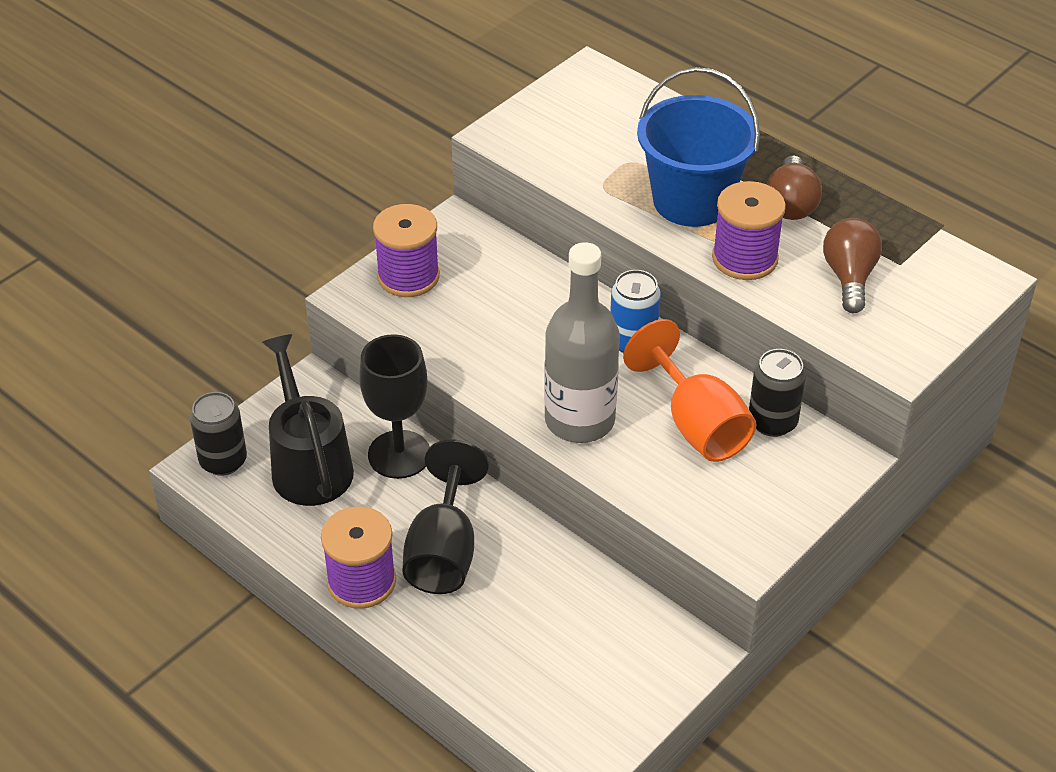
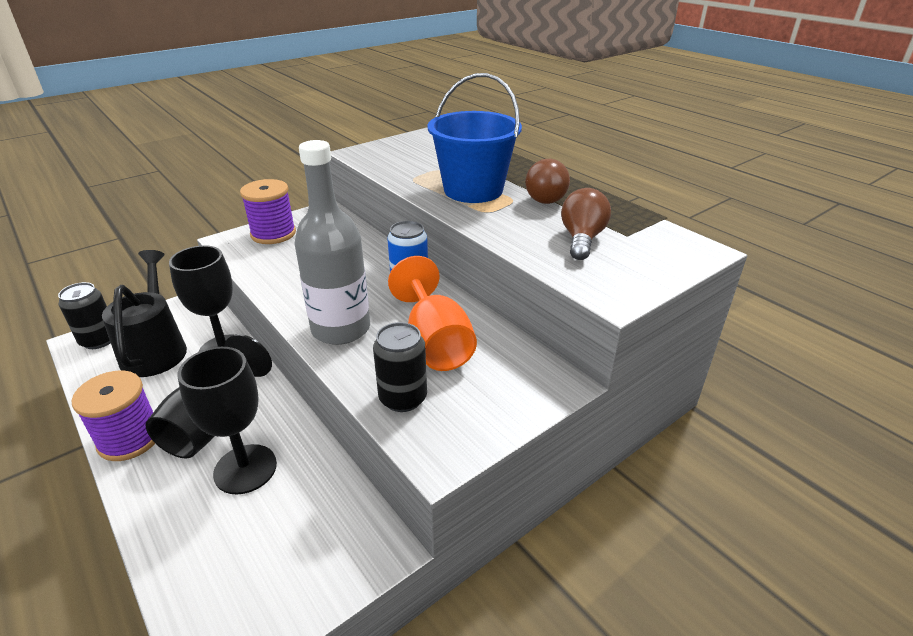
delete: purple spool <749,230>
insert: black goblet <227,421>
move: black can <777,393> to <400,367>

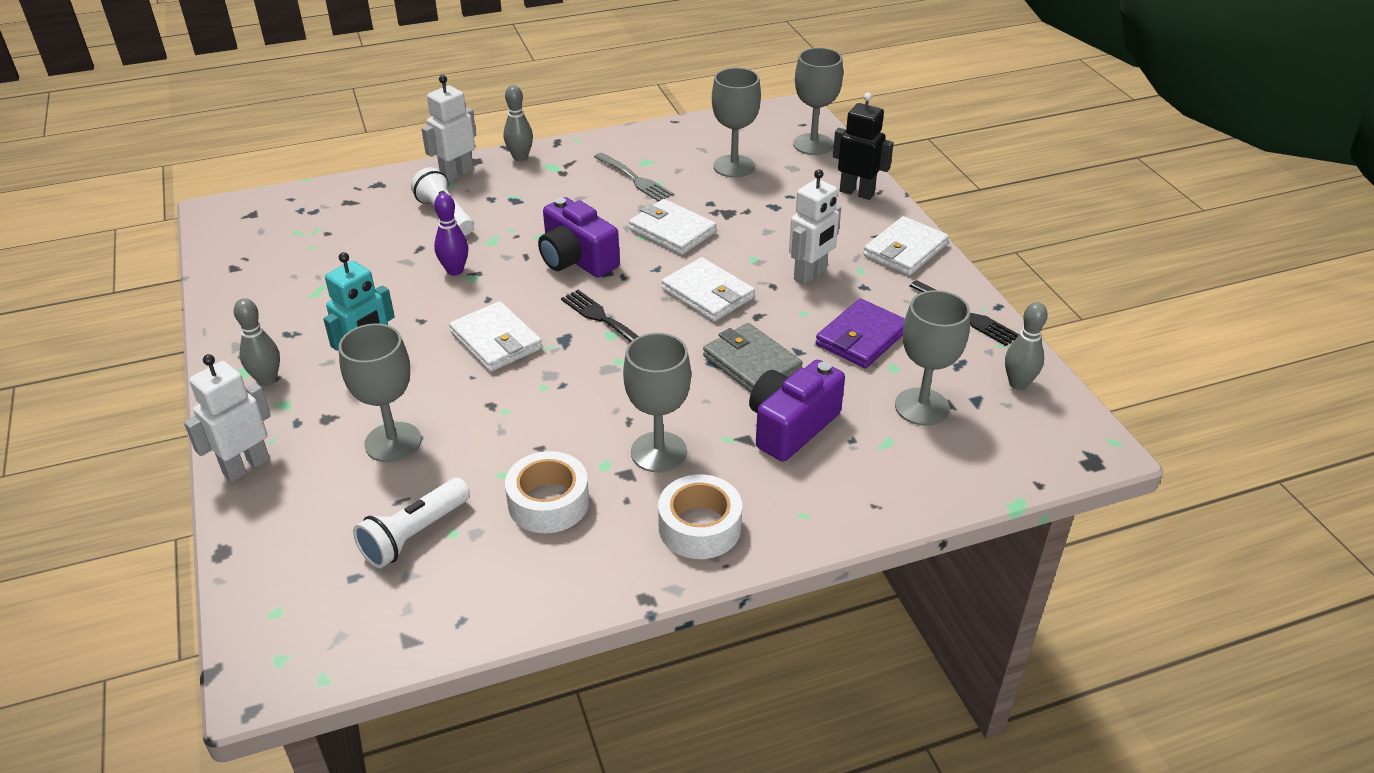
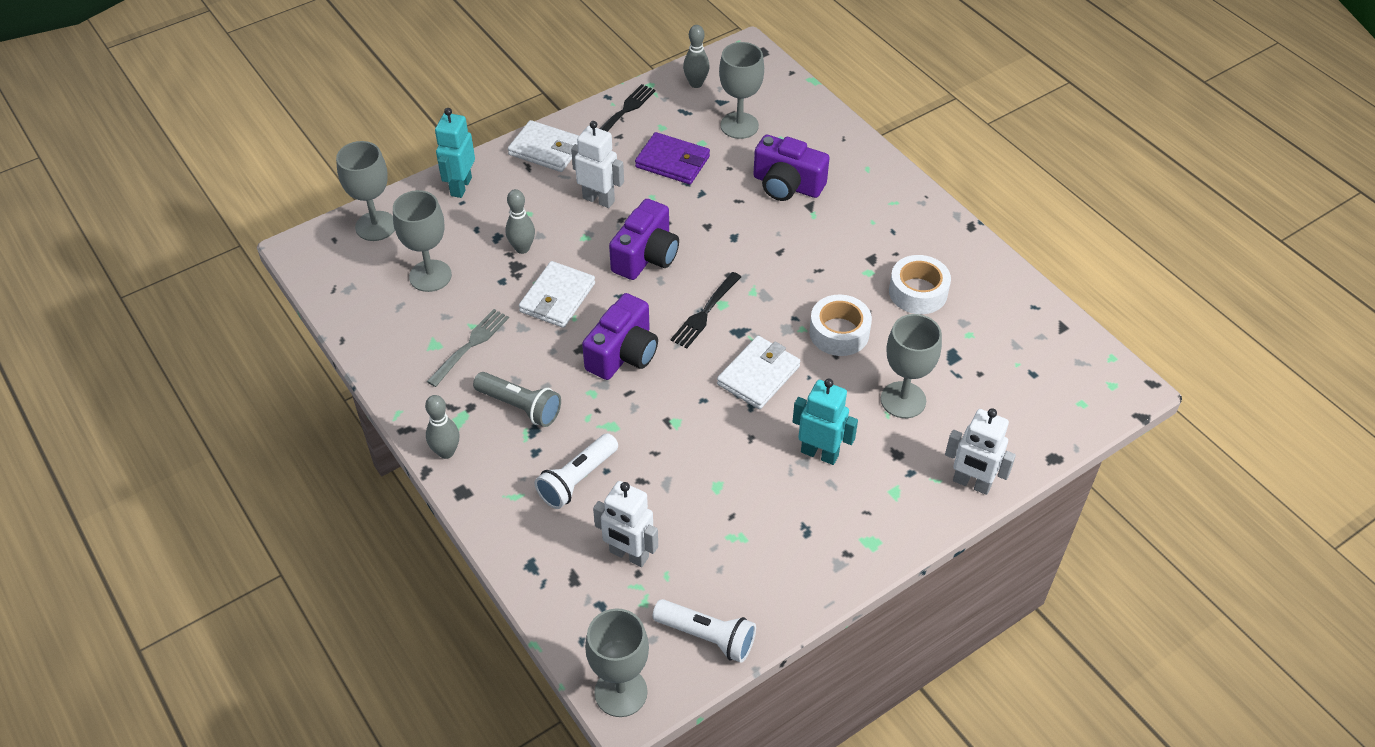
delete: purple bowling pin <451,234>; grey wallet <753,357>
insert: grey flashlight <517,399>
move: grey bowling pin <257,342> to <520,221>; white flashlight <411,523> to <704,631>; white robot <448,128> to <625,524>; grey goblet <657,402> to <617,662>; white tape <700,516> to <840,325>
replace: white wallet <708,289> to purple camera <644,239>
recolor: black robot <863,146> to turquoise robot <455,153>

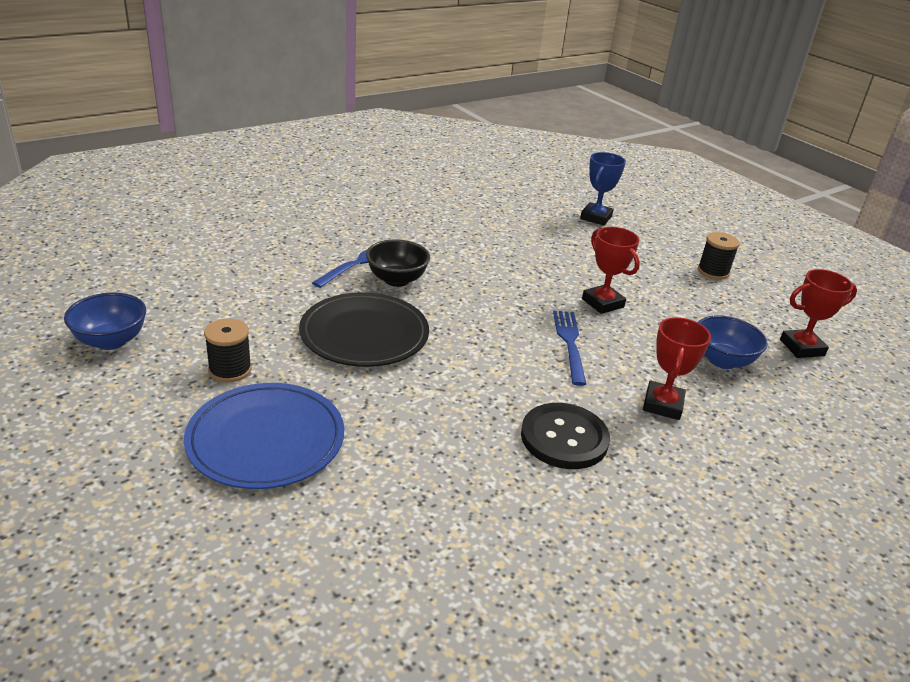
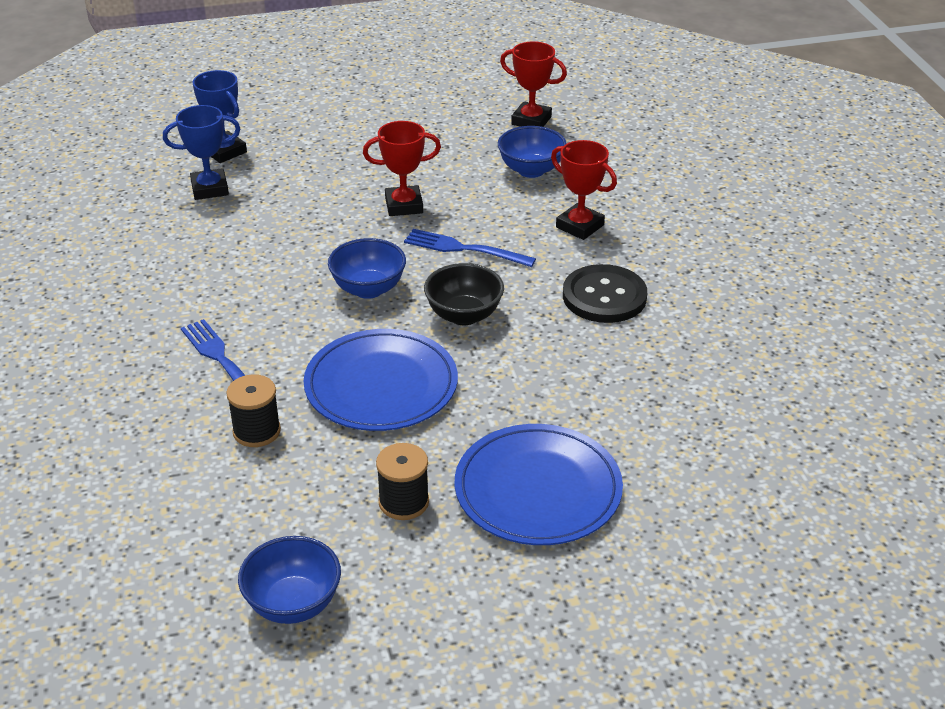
insert: blue trophy <201,152>; blue bowl <367,268>
move: black bowl <398,263> to <464,294>; black spool <719,256> to <253,410>
recolor: black plate <364,329> to blue plate <381,380>
rotate: red trophy <818,313> = <533,84> 75 degrees counterclockwise

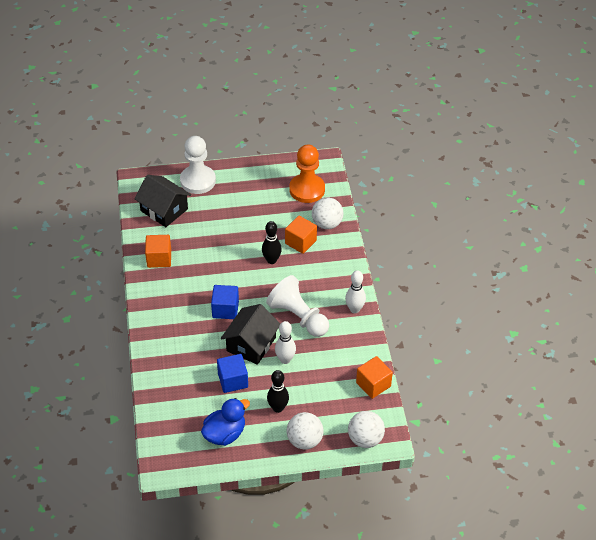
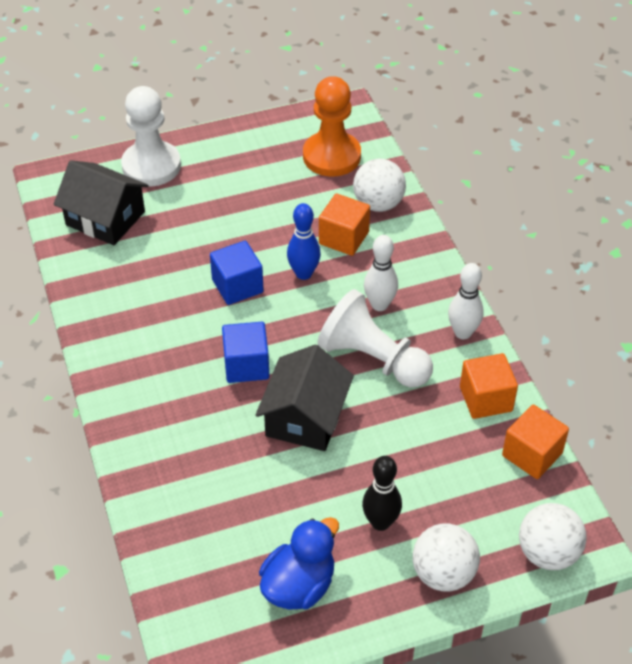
move: orange cube <158,251> to <489,386>; blue cube <232,373> to <237,273>; white bowling pin <285,342> to <381,273>
recolor: black bowling pin <272,242> to blue bowling pin <304,241>

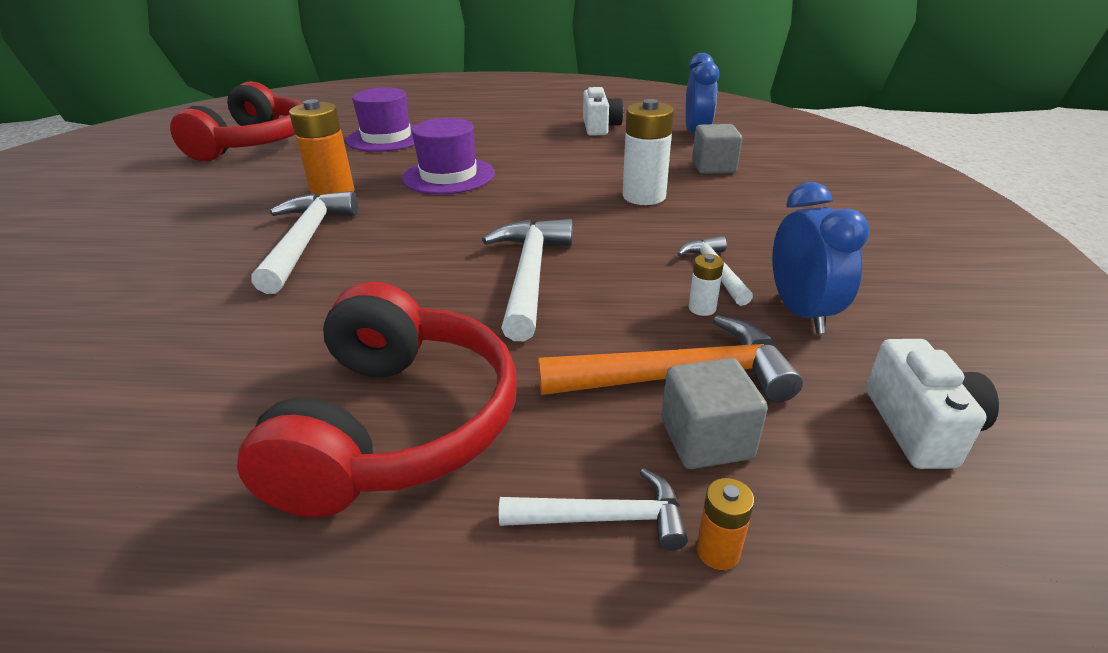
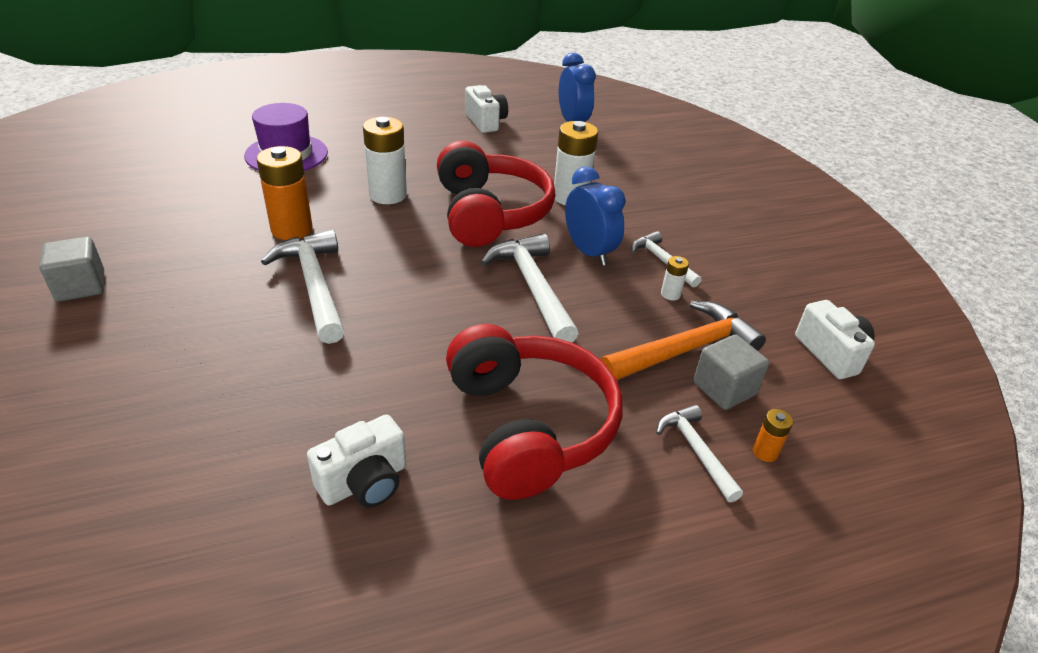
insert: white camera <356,460>
move: red headphones <236,121> to <496,194>; grey cube <717,149> to <71,269>; blue clock <820,258> to <595,216>
replace: purple hat <448,156> to white battery <385,160>
rotate: white hammer <593,509> = <699,454> 90 degrees counterclockwise

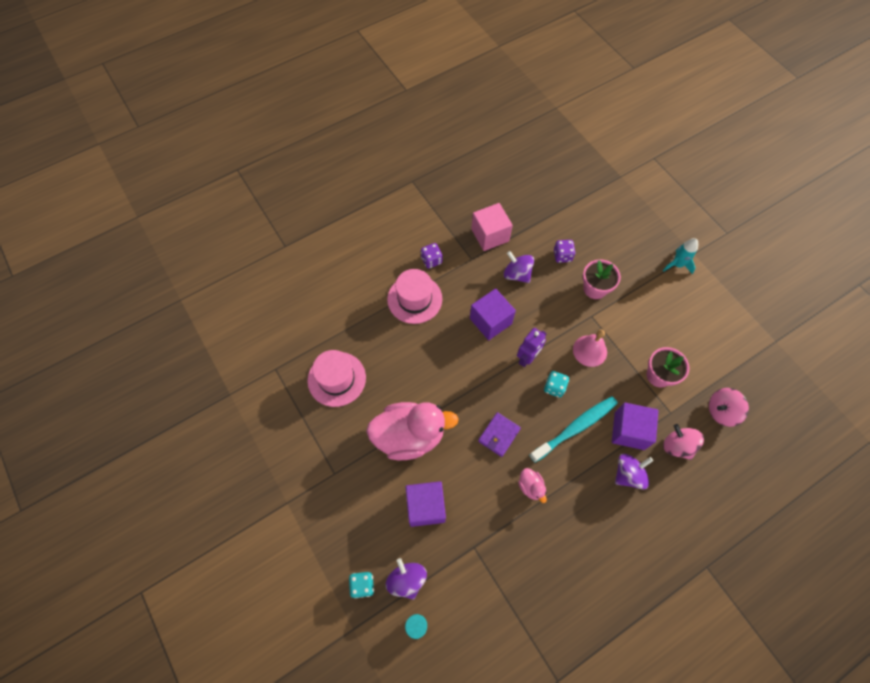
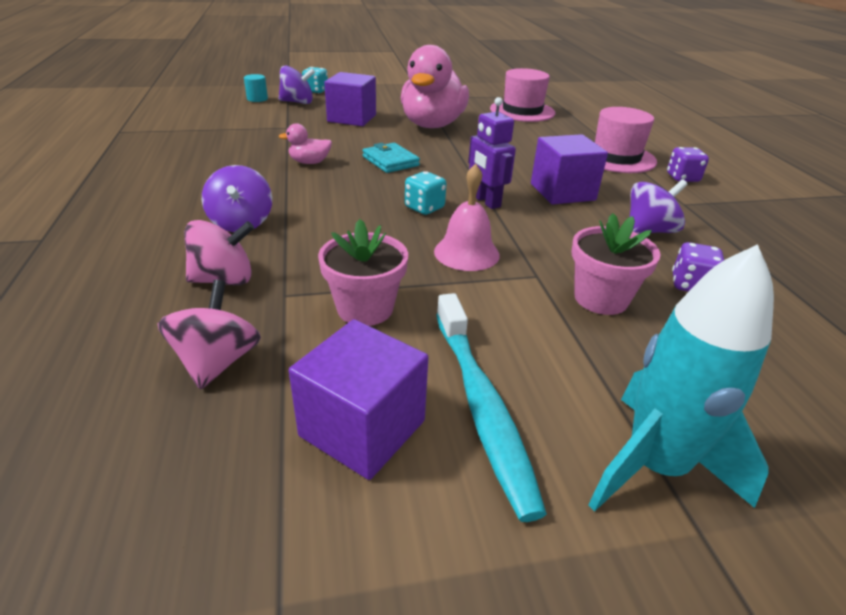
delete: pink cube <492,227>
move: turquoise toothbrush <573,429> to <491,407>; purple cube <635,426> to <358,399>
recolor: purple wallet <499,434> to turquoise wallet <391,158>
resize: turquoise rocket <680,256> = <681,377> x1.66

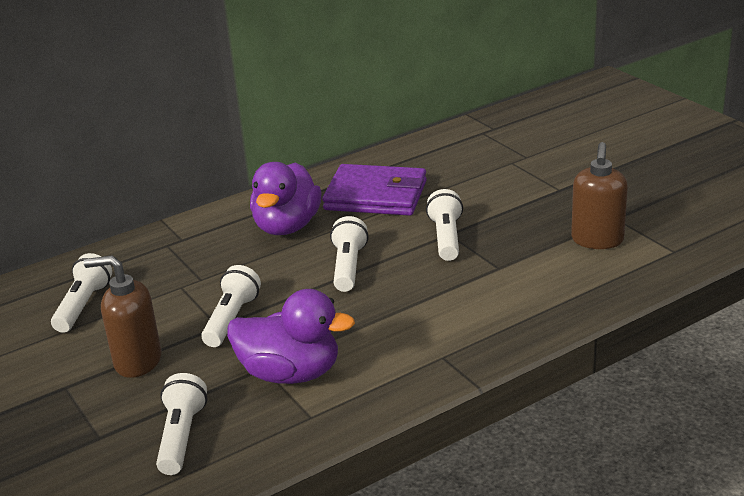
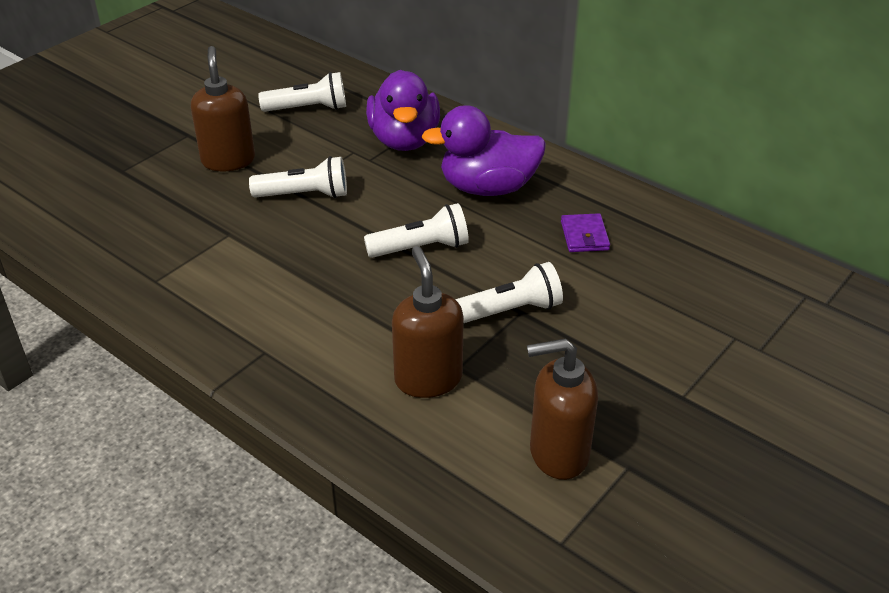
delete: white flashlight <181,424>
insert: brown soap dispenser <428,322>
move: purple duck <291,336> to <403,110>
resize: purple wallet <374,190> = <585,232> x0.45

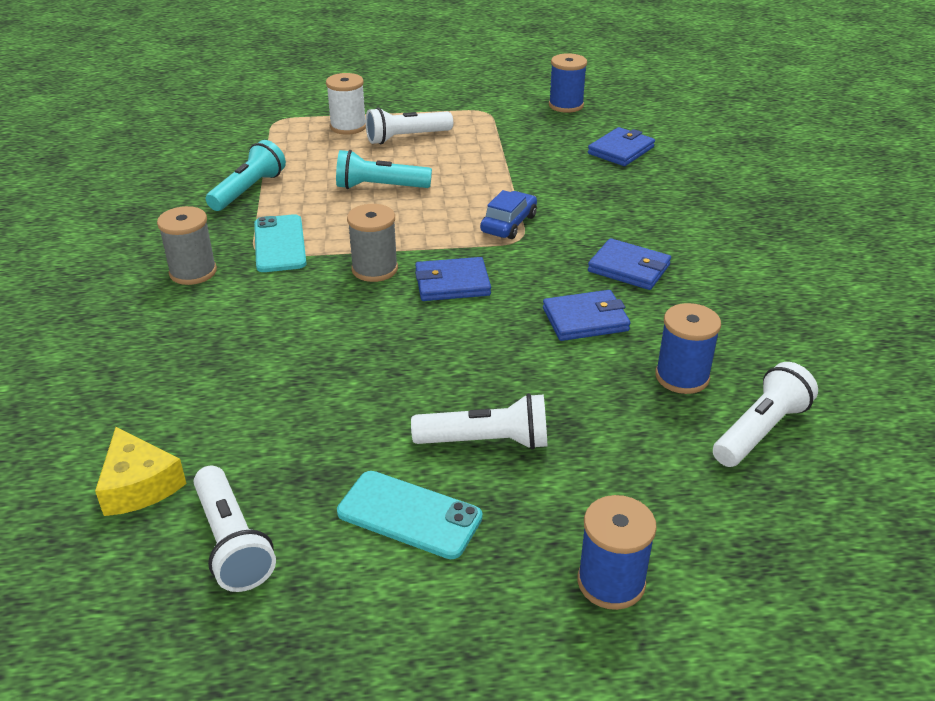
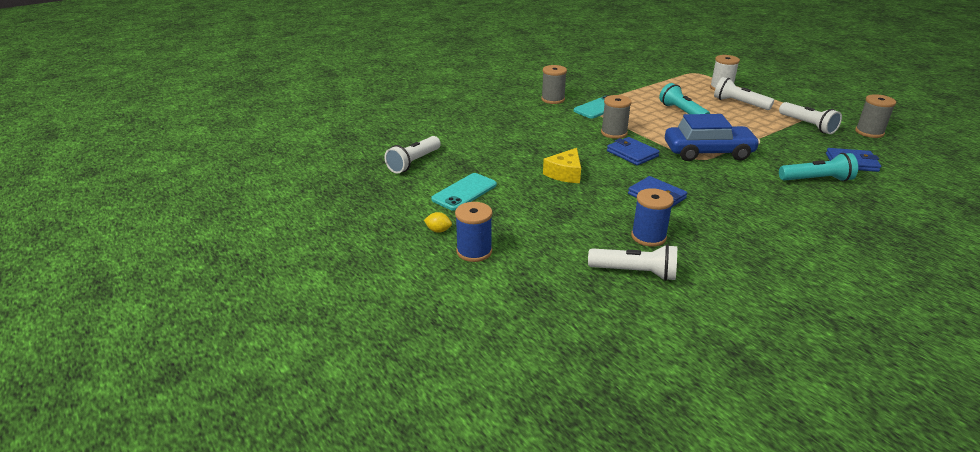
delete: blue wallet <629,264>
insert: yellow lemon <438,222>
move: yellow cheese <141,471> to <562,165>; turquoise flashlight <246,175> to <818,167>; white flashlight <479,421> to <810,118>
recolor: blue spool <568,83> to grey spool <875,116>
rotate: turquoise phone <410,515> = <464,192> 45 degrees clockwise
resize: blue car <508,214> = <712,137> x1.79

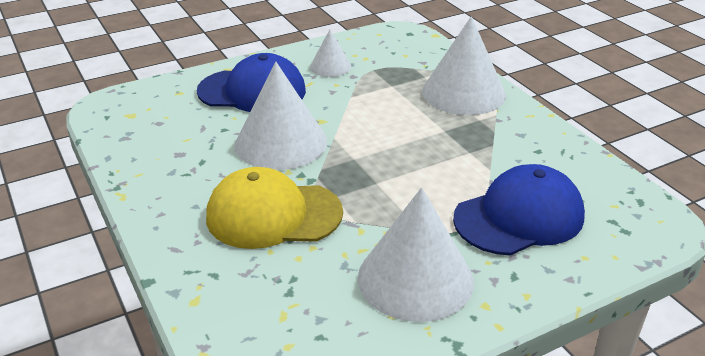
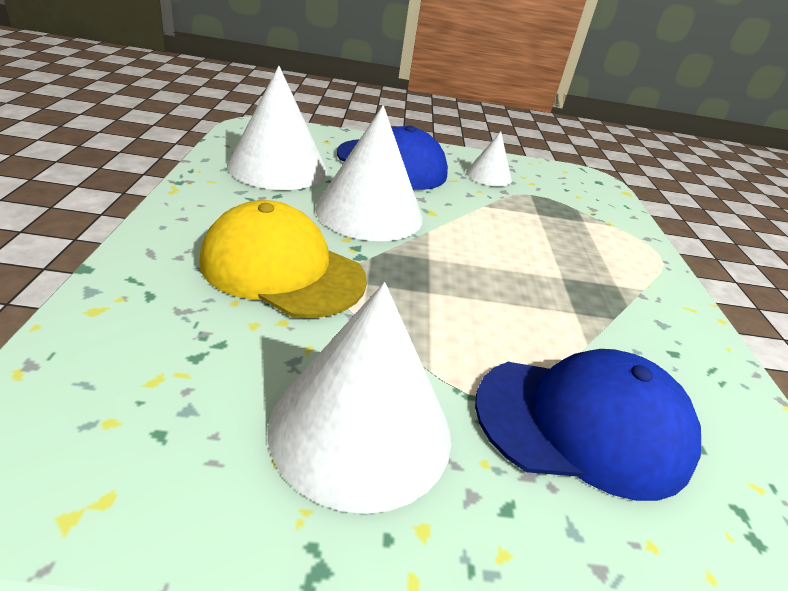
move: white cone <464,65> to <277,128>

